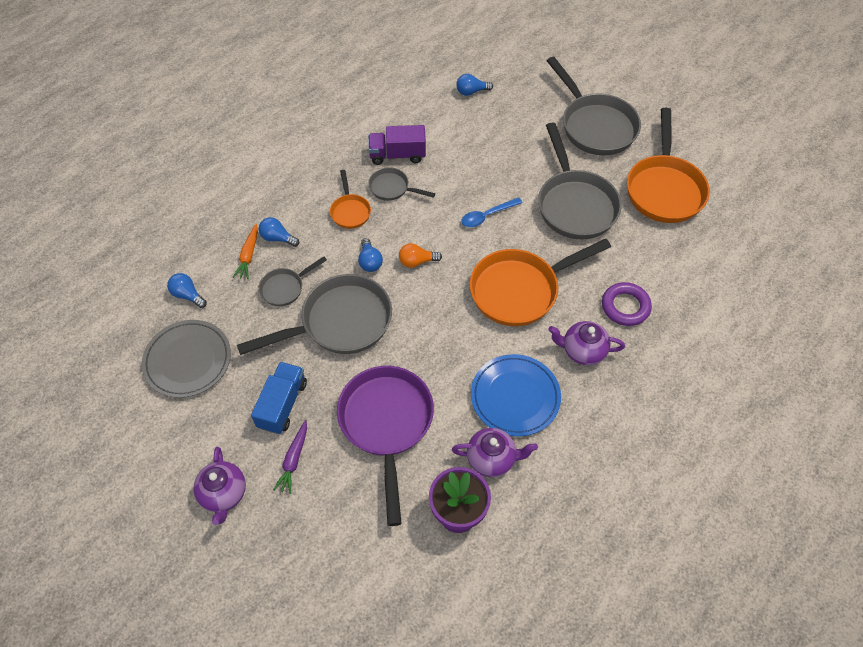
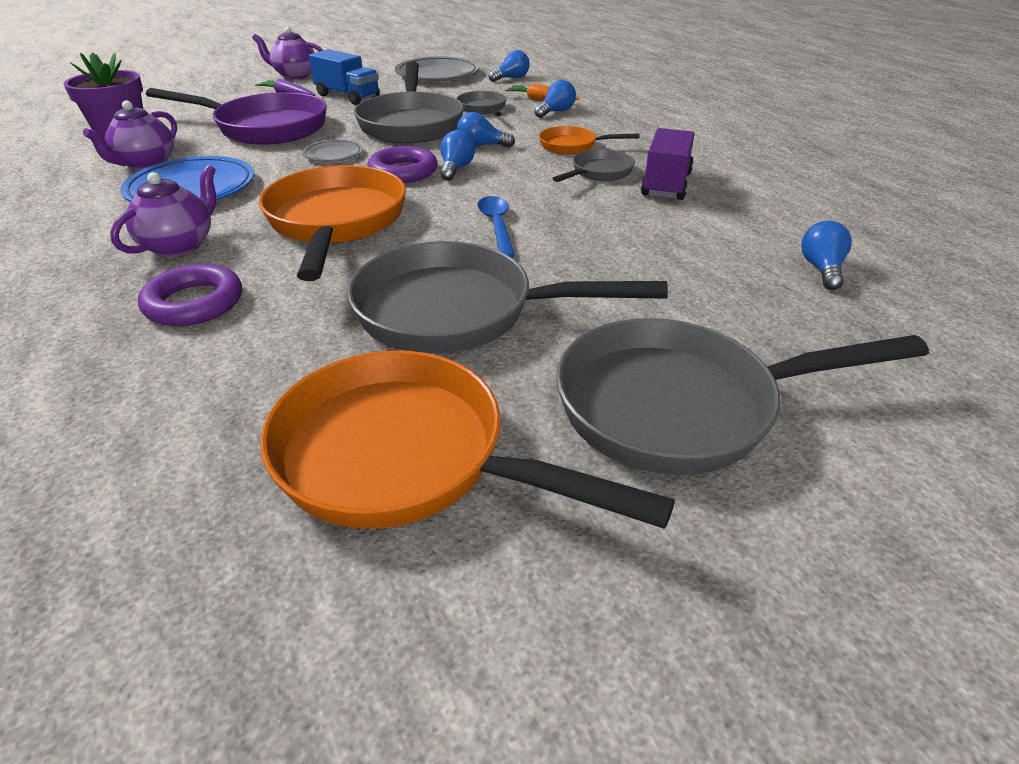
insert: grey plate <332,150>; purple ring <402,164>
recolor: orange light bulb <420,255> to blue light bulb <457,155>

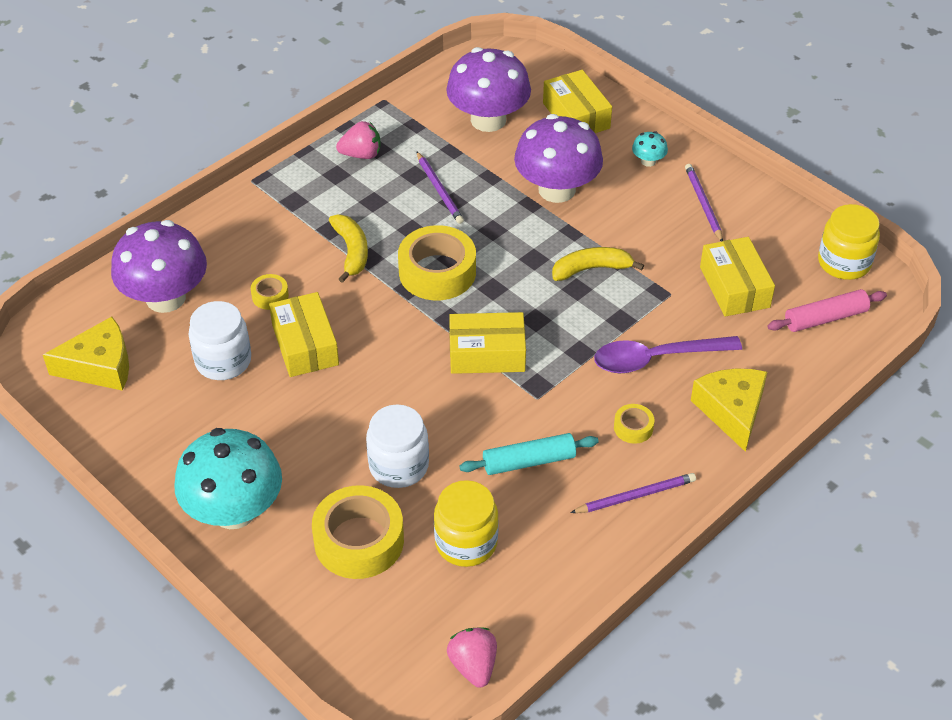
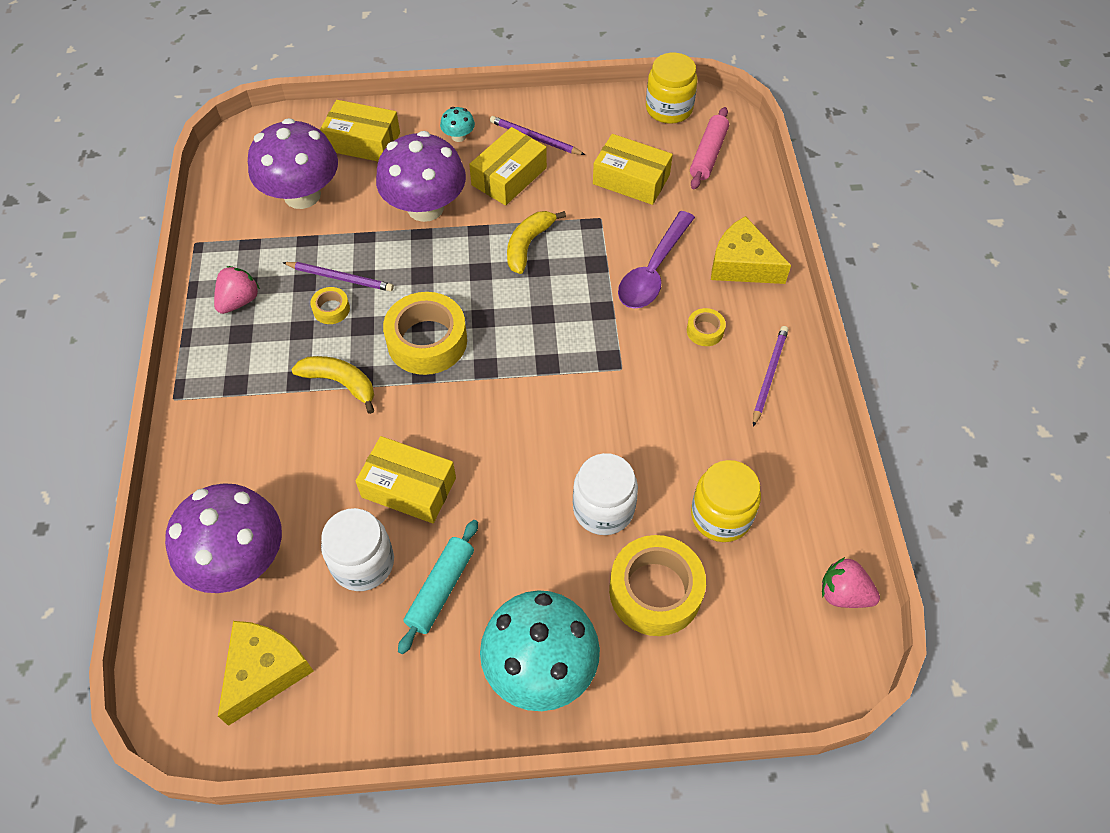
move: yellow tape <270,292> to <330,305>; yellow box <487,343> to <508,166>; turquoise rolling pin <529,454> to <438,587>

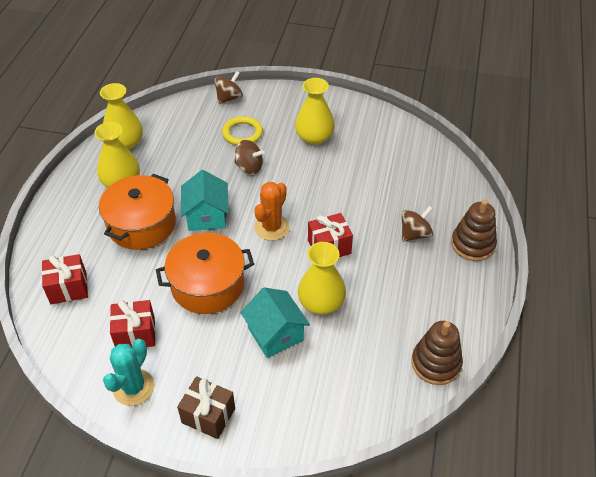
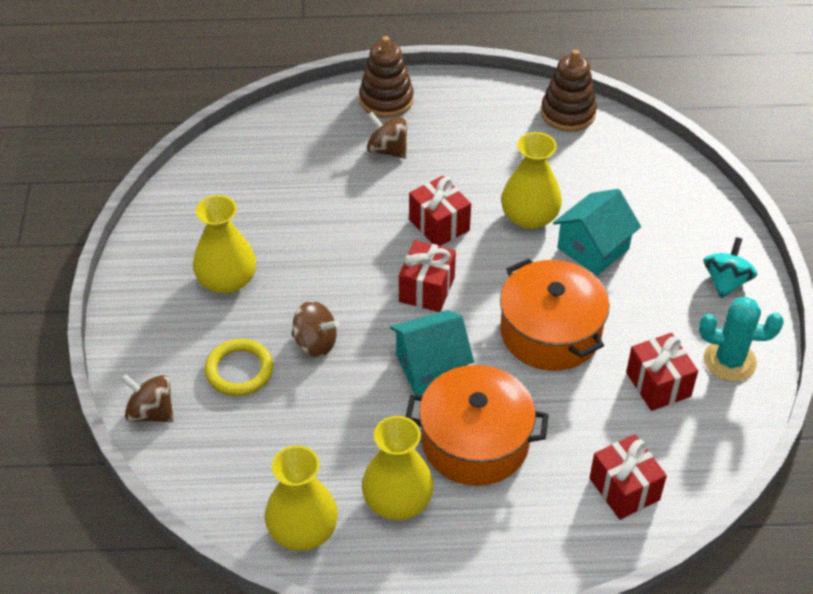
replace: brown gift <206,407> to turquoise spinning top <731,267>; orange cactus <272,211> to red gift <427,276>
rotate: brown spinning top <249,157> = <315,329> 105 degrees clockwise

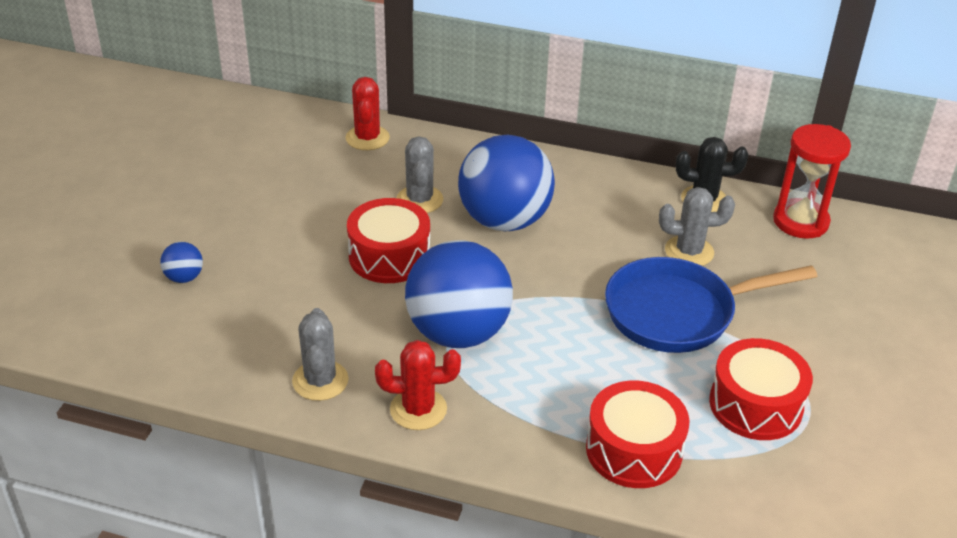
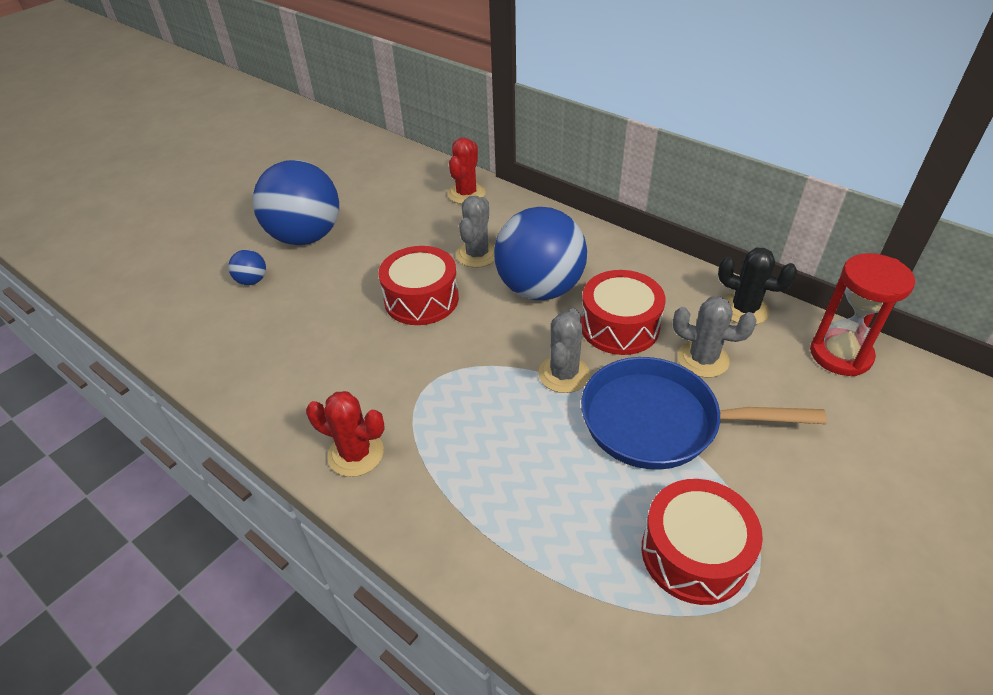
move: grey cactus <320,354> to <564,350>; blue ball <459,294> to <296,202>; red drum <637,434> to <623,312>

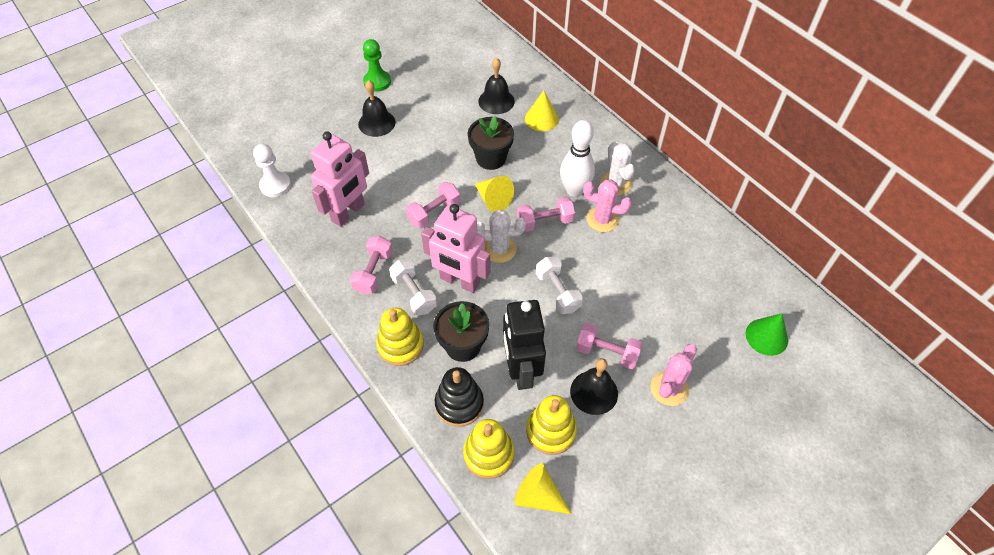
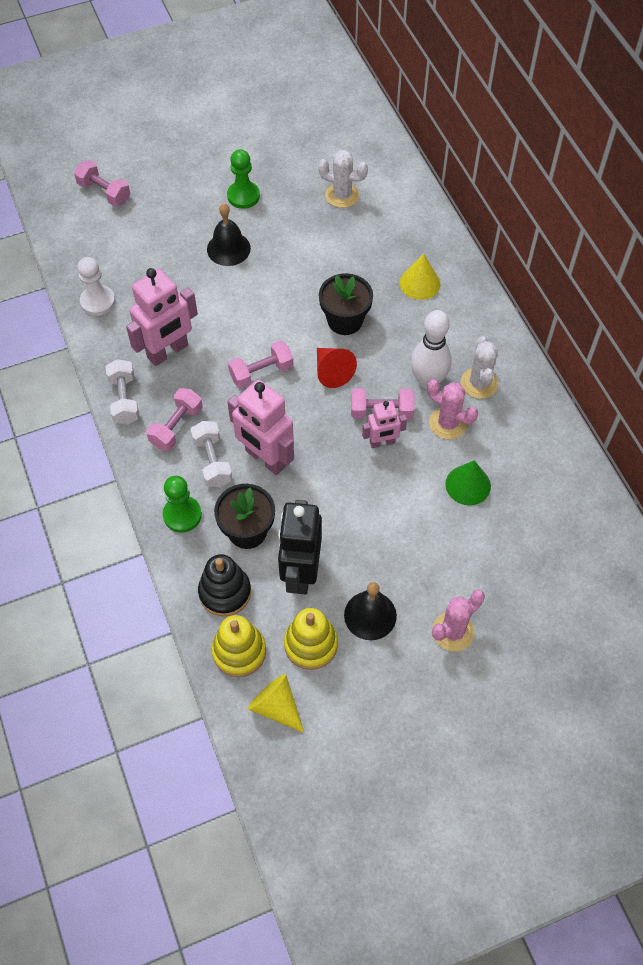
delete: black bell <496,86>
insert: pink robot <384,424>
move: white cactus <501,236> to <343,179>; white dumbbell <559,285> to <123,392>; pink dumbbell <609,346> to <102,183>; green cone <767,334> to <468,482>
replace: yellow stacking toy <400,337> to green pawn <182,504>
recolor: yellow cone <494,194> to red cone <337,368>

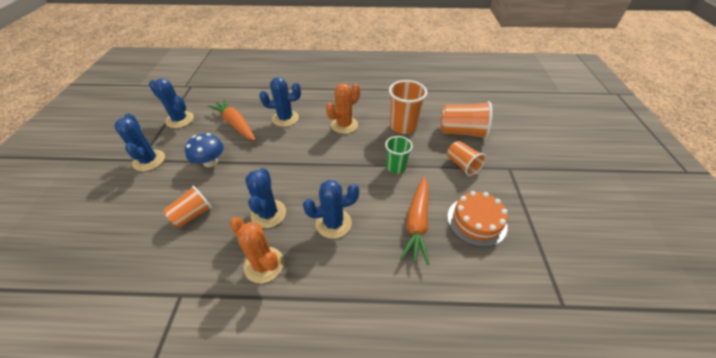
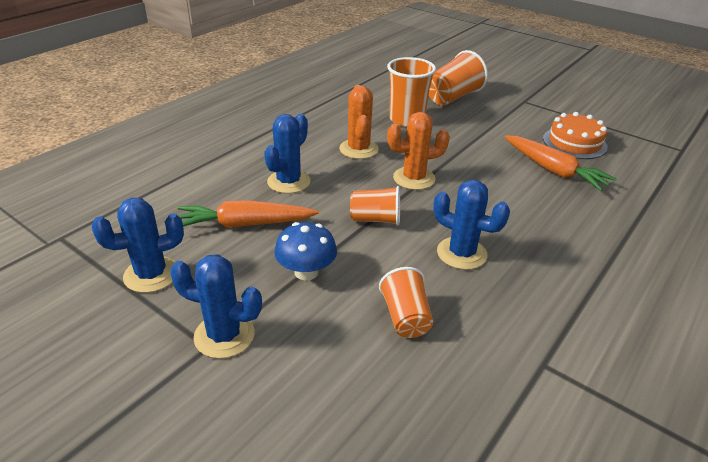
delete: blue cactus <331,209>; green cup <399,155>
move: orange cactus <257,250> to <418,151>; orange cup <466,158> to <375,205>

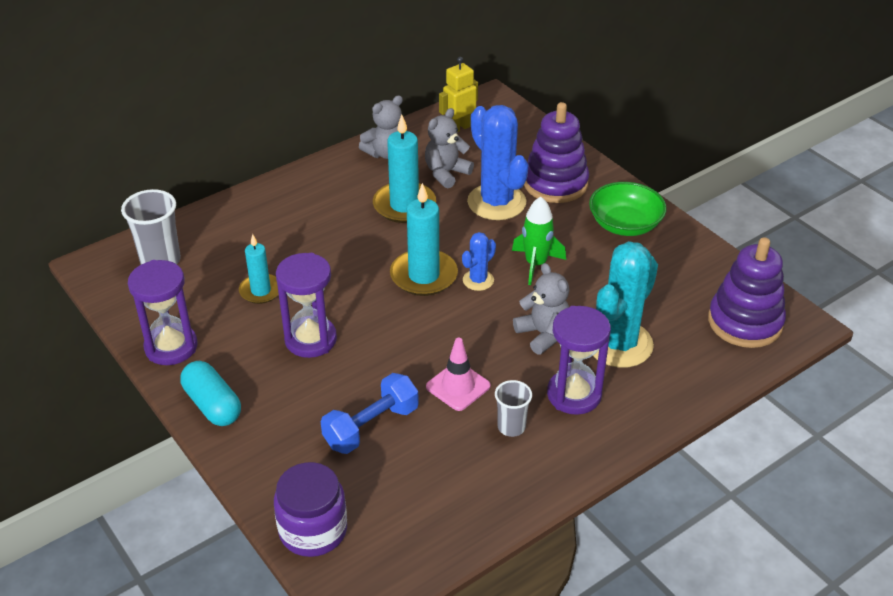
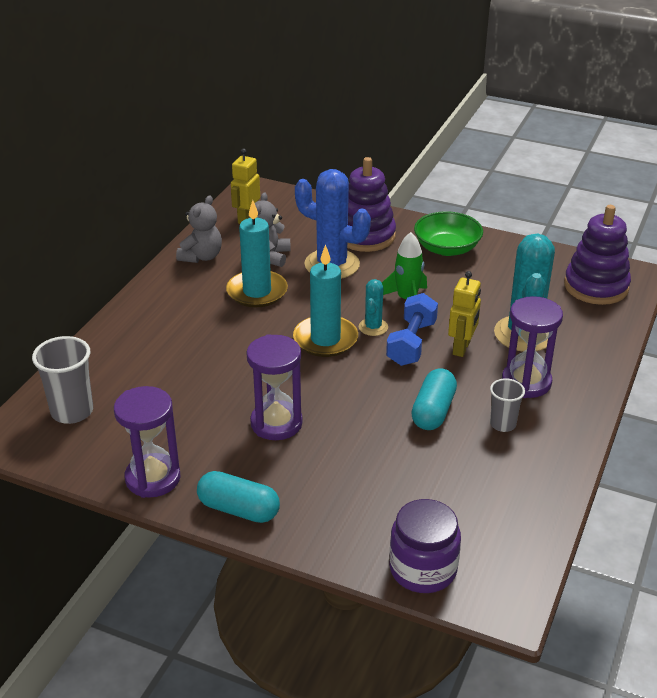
delete: turquoise candle <259,269>
move: blue dumbbell <370,413> to <412,329>
replace: pink traffic cone <458,374> to turquoise capsule <434,399>; grey teddy bear <541,309> to yellow robot <464,314>
recolor: blue cactus <479,261> to turquoise cactus <373,307>

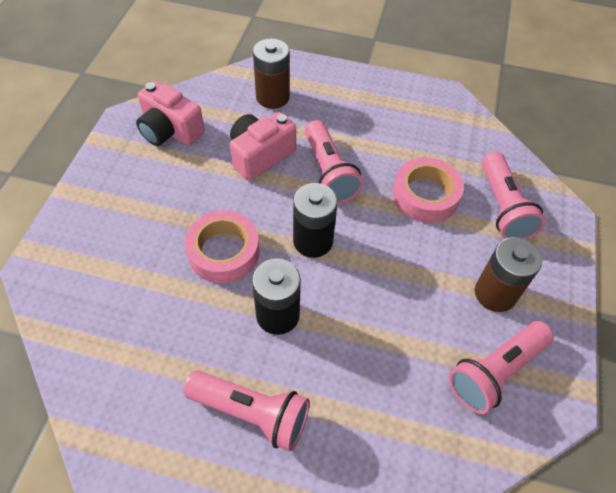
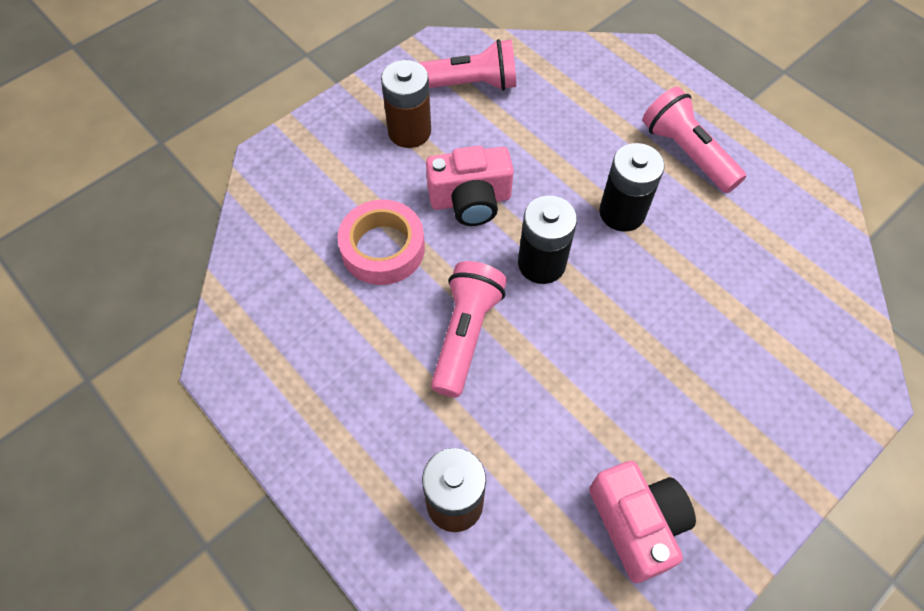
delete: pink tape <222,246>; pink flashlight <513,196>
move: pink camera <263,146> to <470,186>

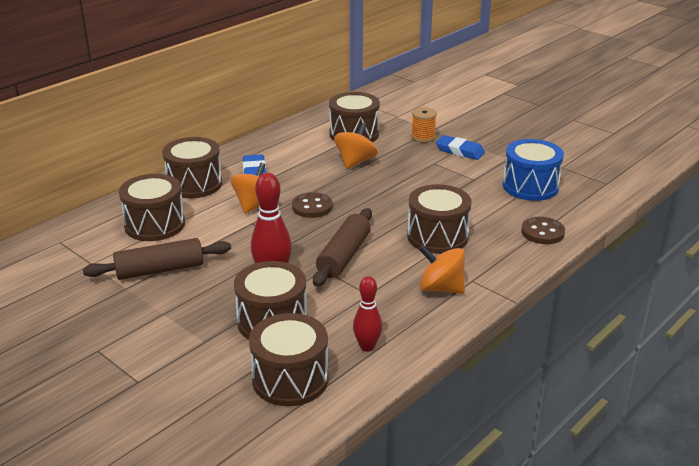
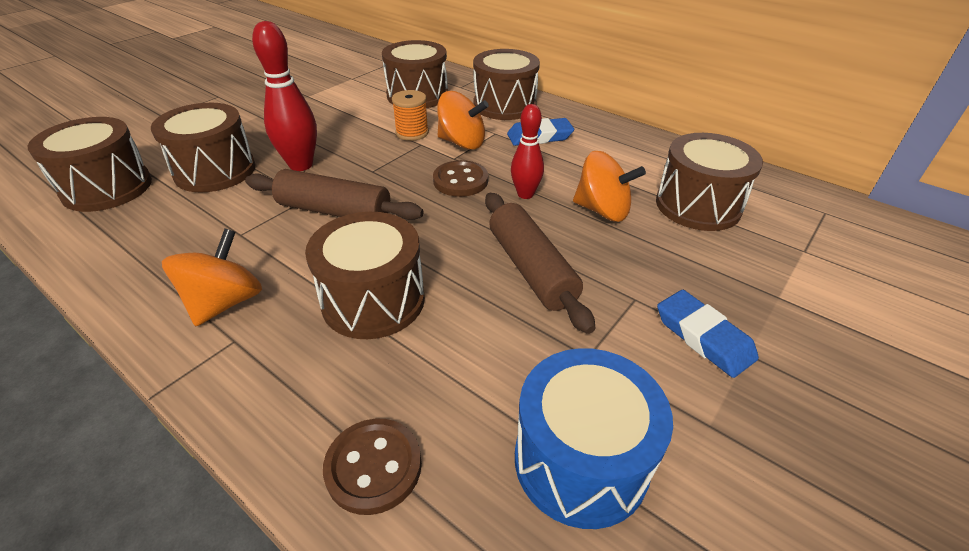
move: brown rolling pin <157,259> to <540,263>; red bowling pin <367,314> to <527,151>; orange spool <424,124> to <410,115>
rotate: blue eraser <460,147> = <708,334> 60 degrees counterclockwise

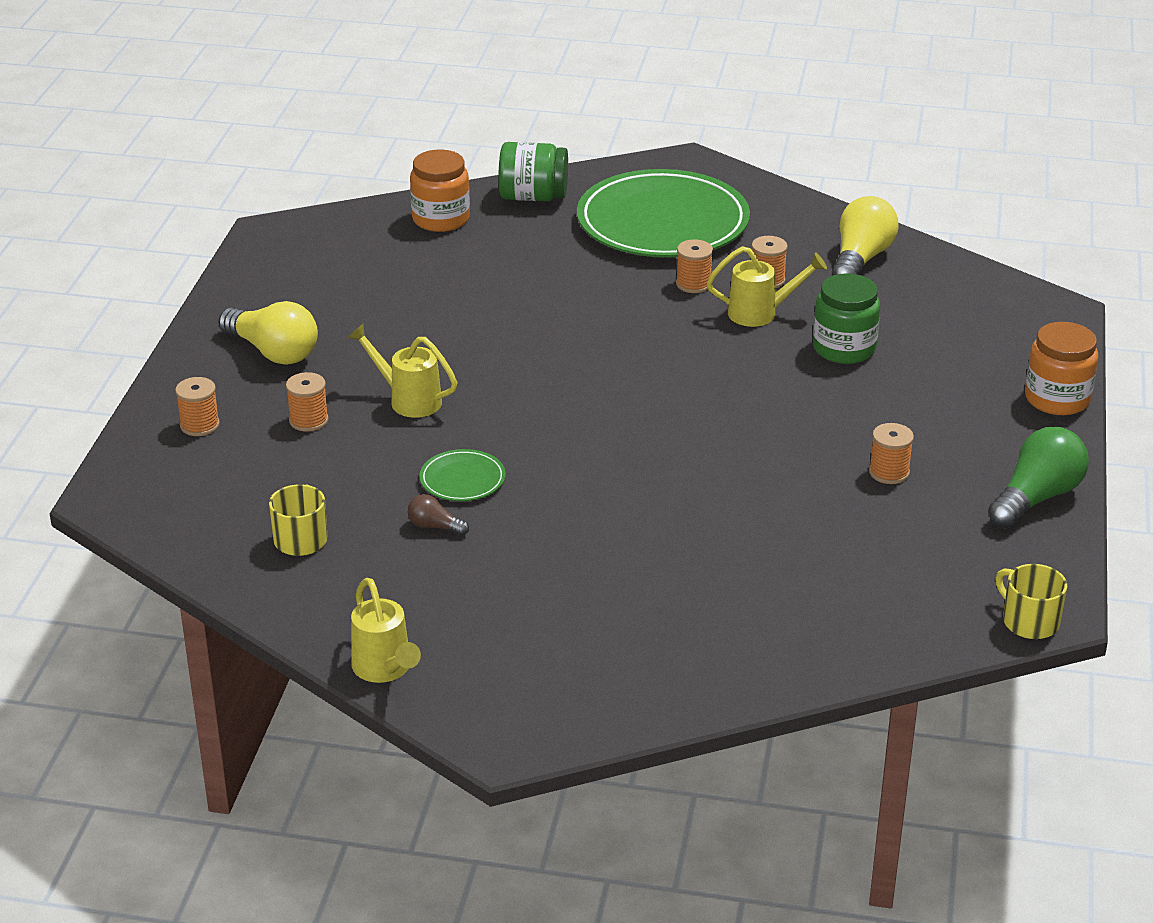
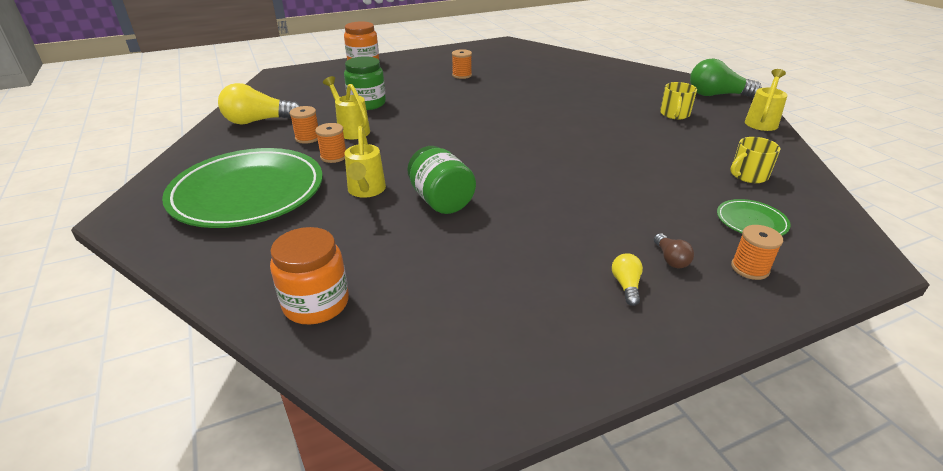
delete: orange spool <307,402>
move: yellow watering can <402,371> to <365,162>; brown light bulb <438,515> to <674,250>; green plate <462,475> to <754,217>; green jar <533,171> to <441,180>; green light bulb <1038,477> to <726,78>; yellow mug <1031,601> to <678,100>
resize: yellow light bulb <268,333> = <627,279> x0.48

